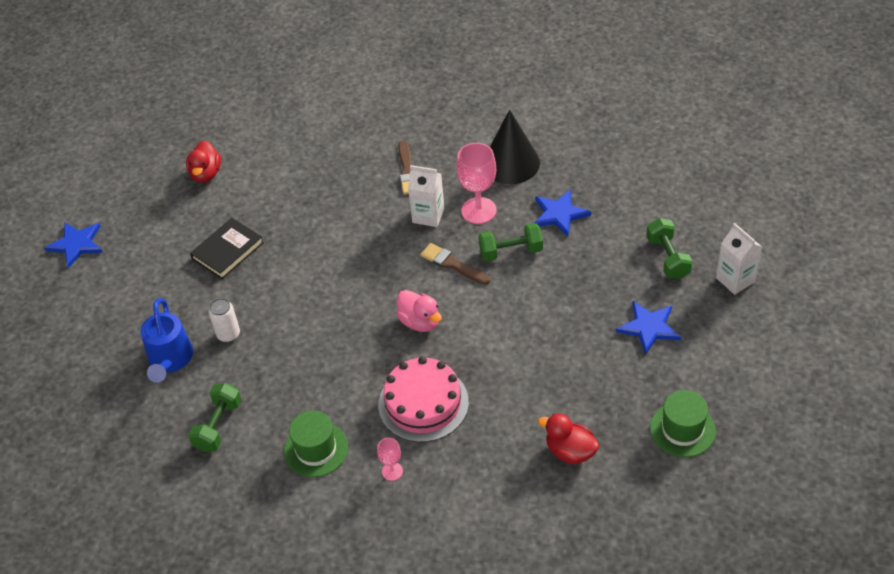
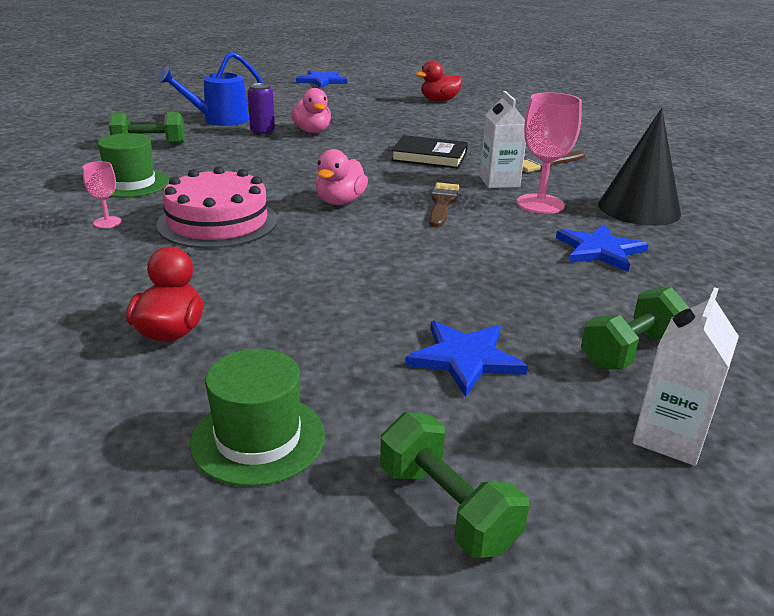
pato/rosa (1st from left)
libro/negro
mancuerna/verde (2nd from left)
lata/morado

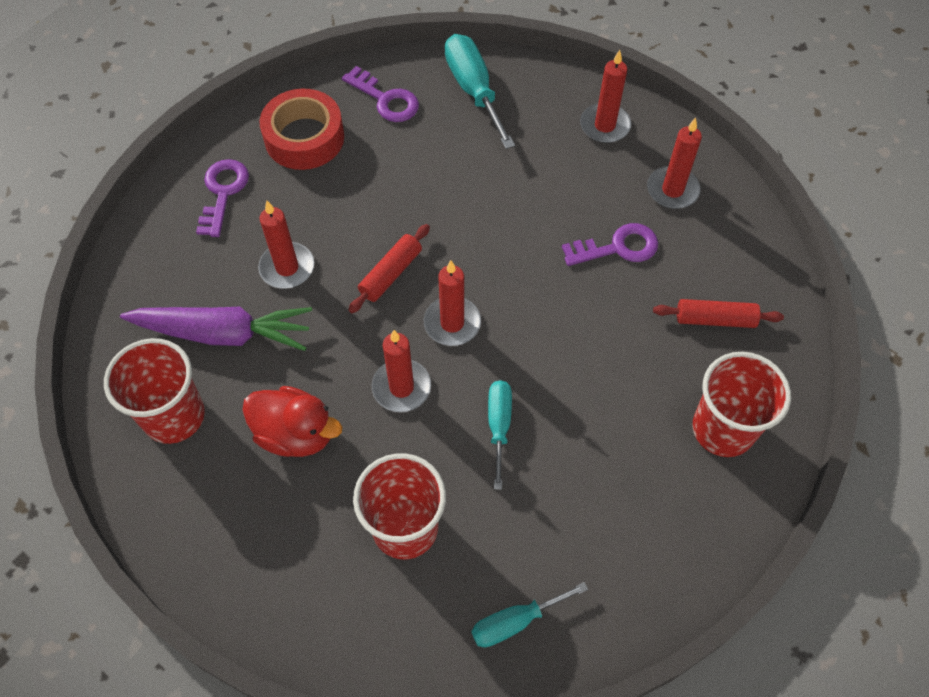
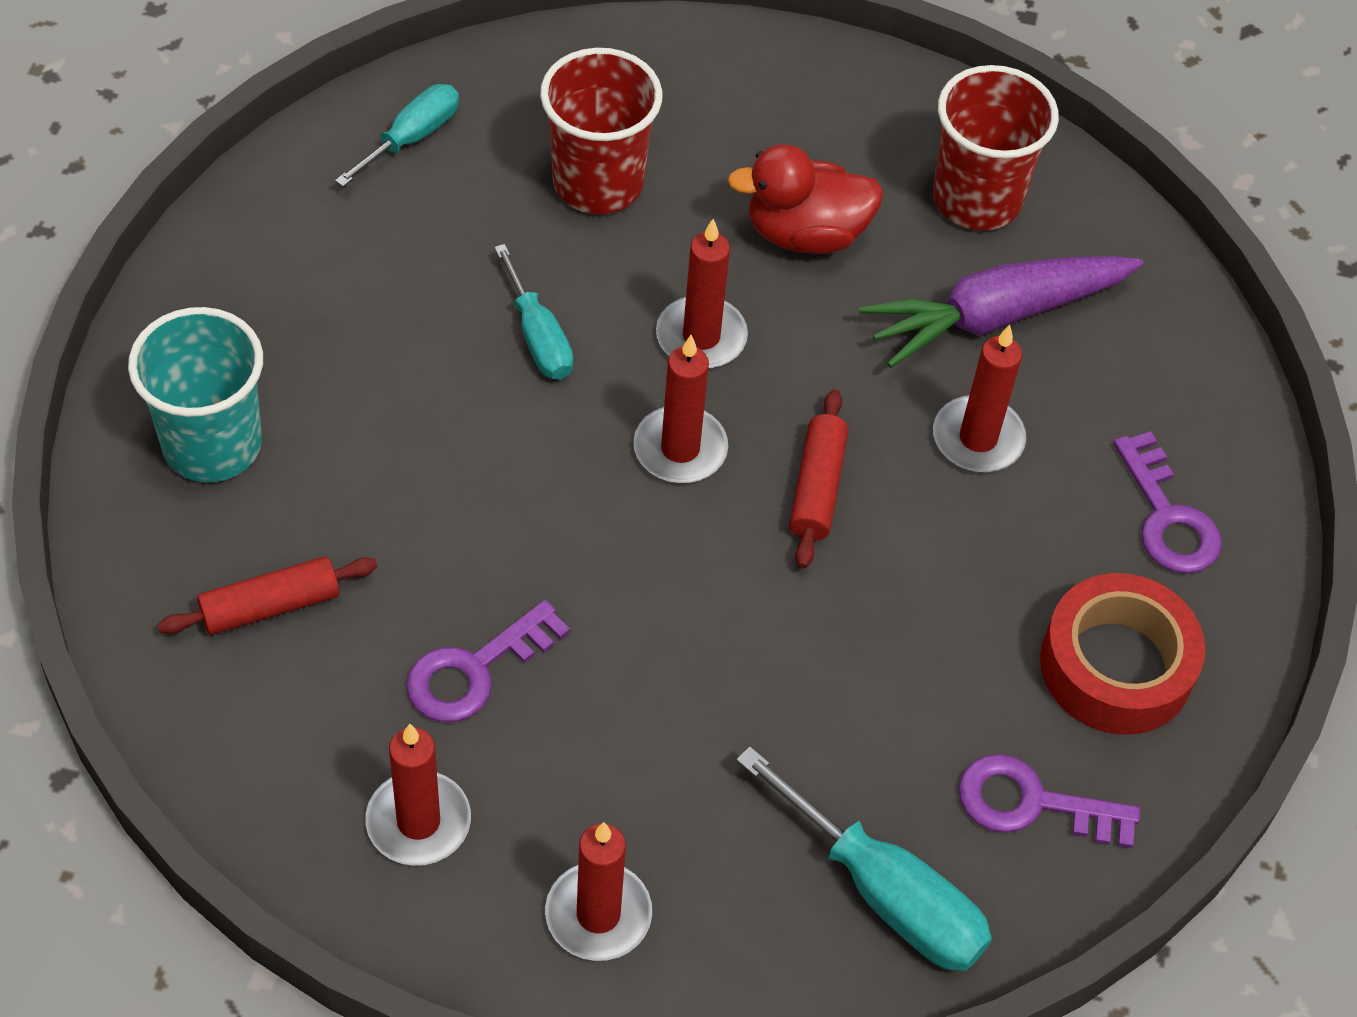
vaso/turquesa

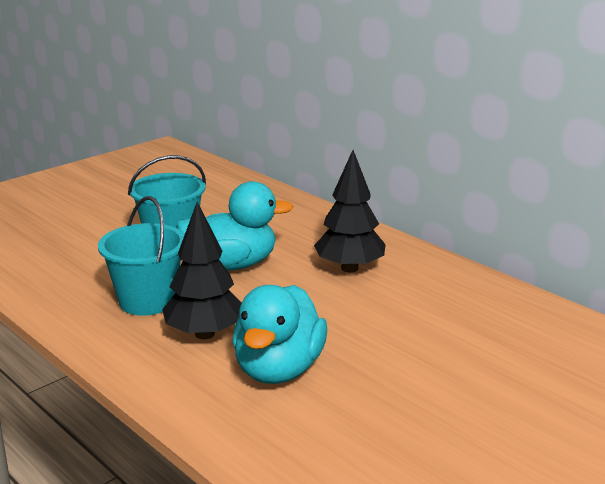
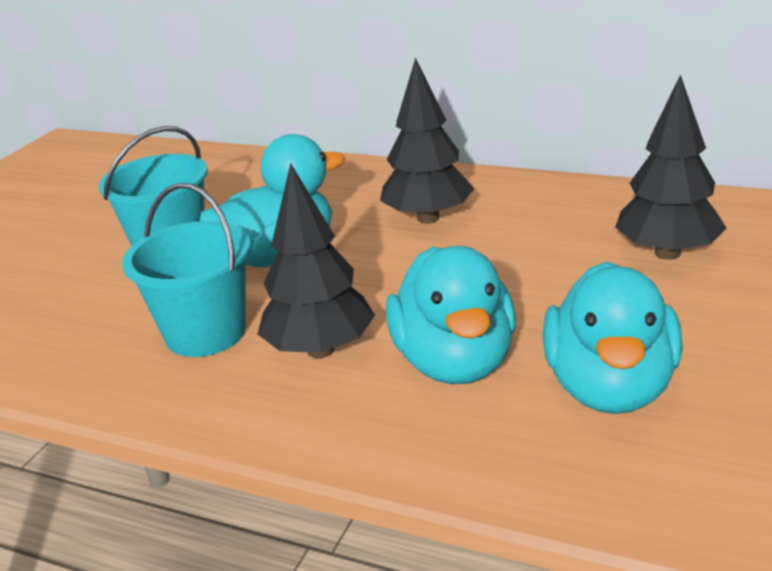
pato/turquesa (3rd from left)
árbol/negro (3rd from left)

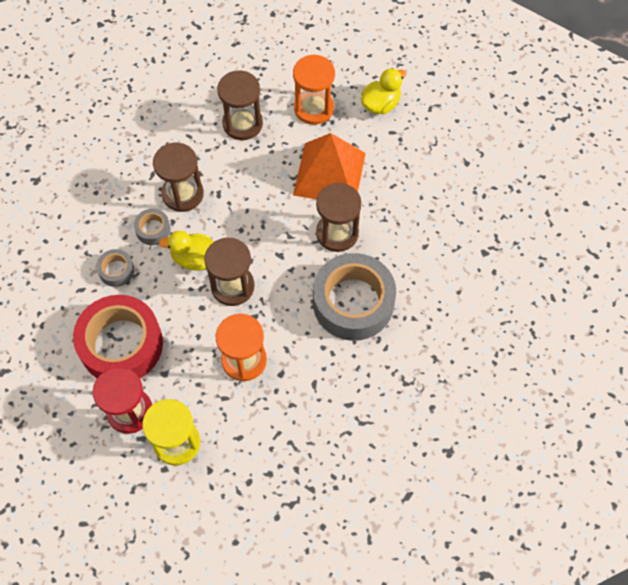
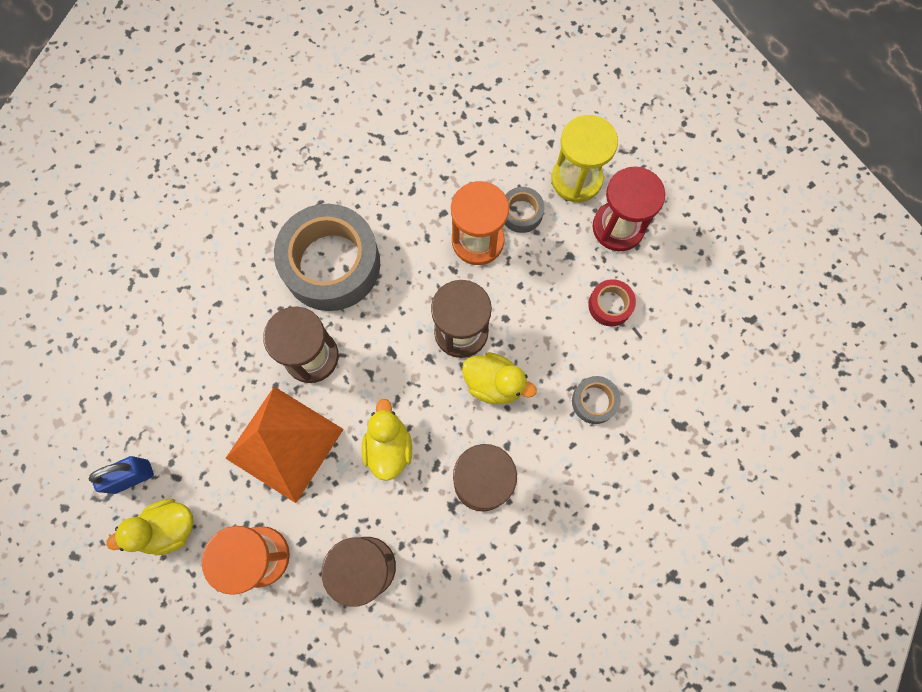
candado/azul
pato/amarillo (2nd from left)
cinta adhesiva/gris (2nd from left)
cinta adhesiva/rojo

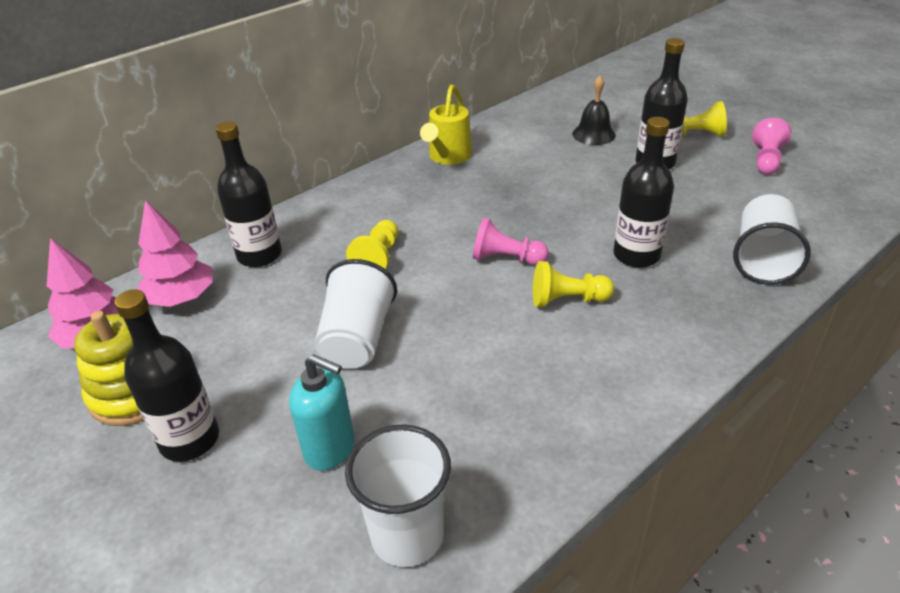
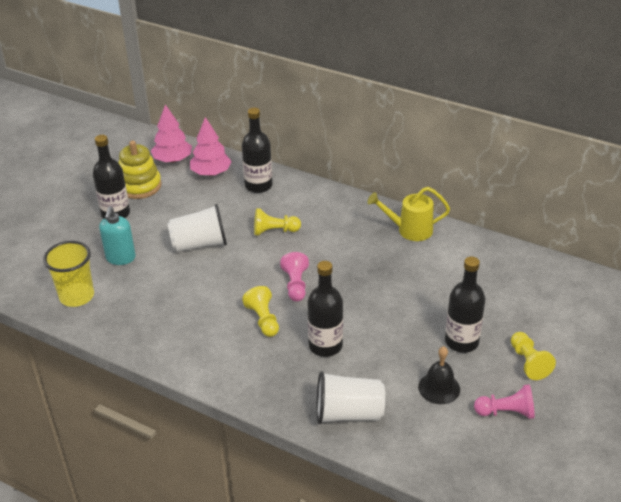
campana/negro
vaso/amarillo

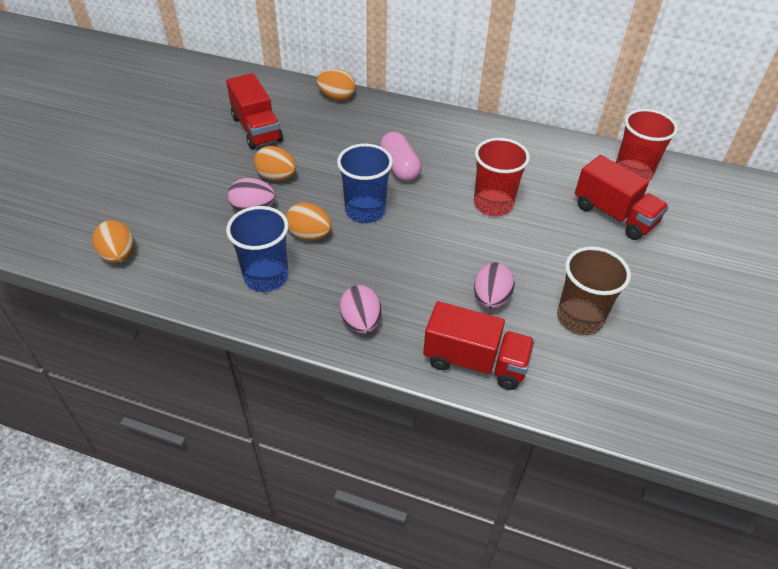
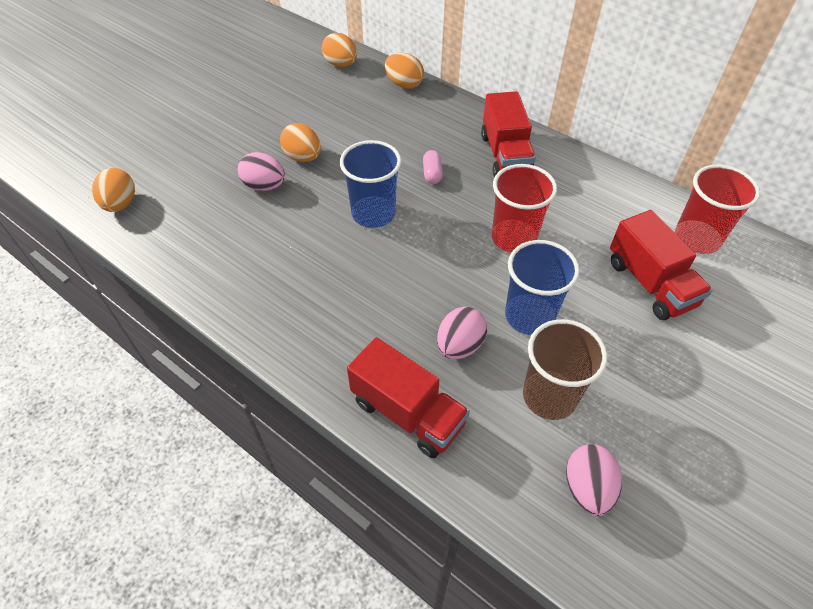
camión/rojo (2nd from left)
vaso/azul (2nd from left)
huevo/naranja (3rd from left)
huevo/rosa (3rd from left)
cápsula/rosa

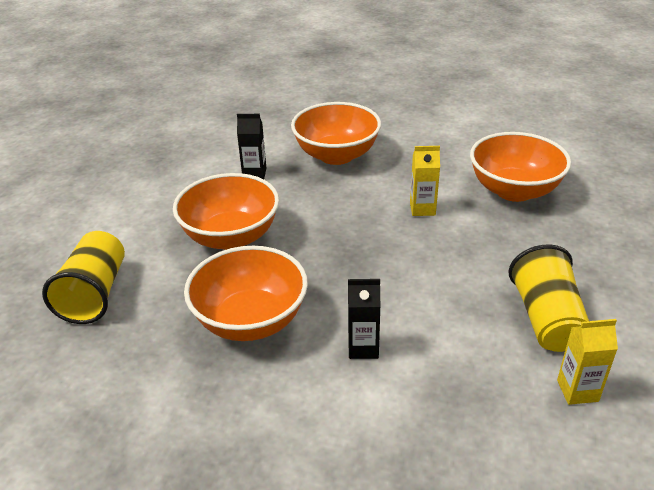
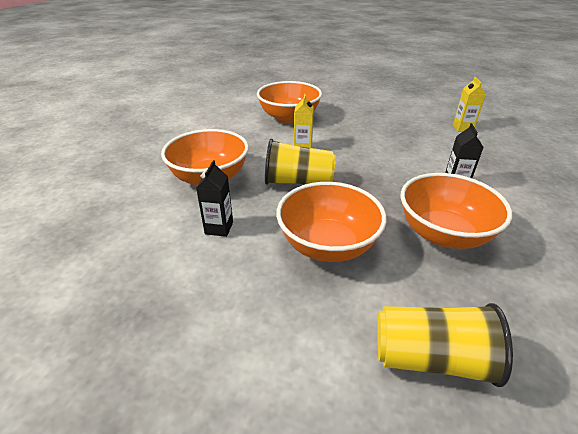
vaso/amarillo (1st from left)

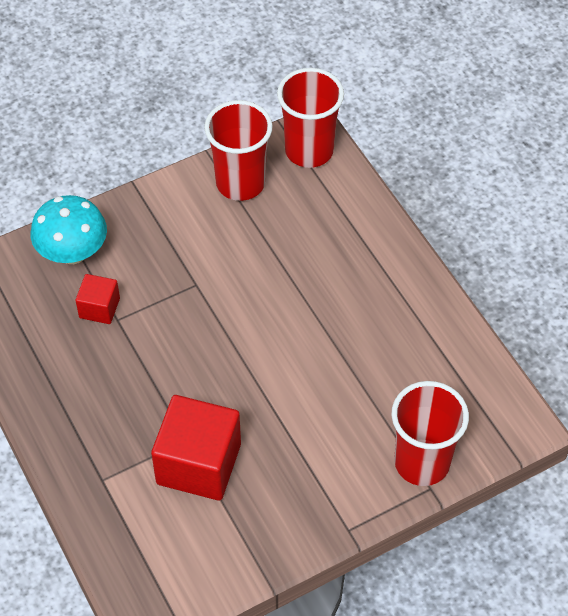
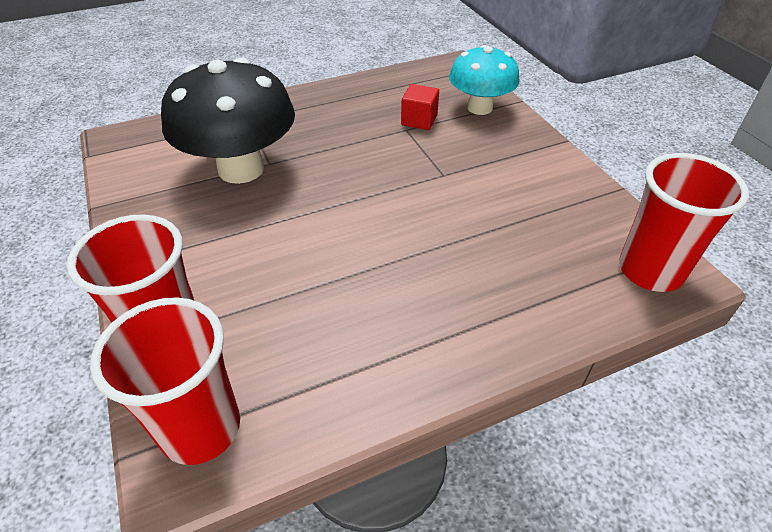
vaso/rojo (2nd from left)
seta/negro

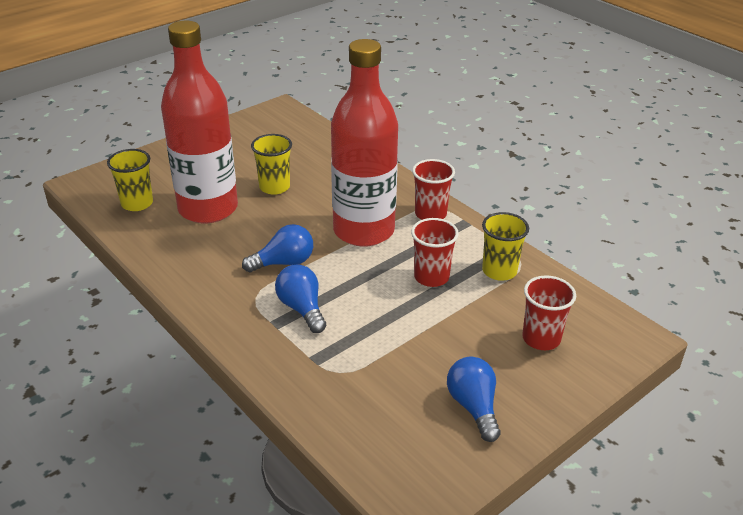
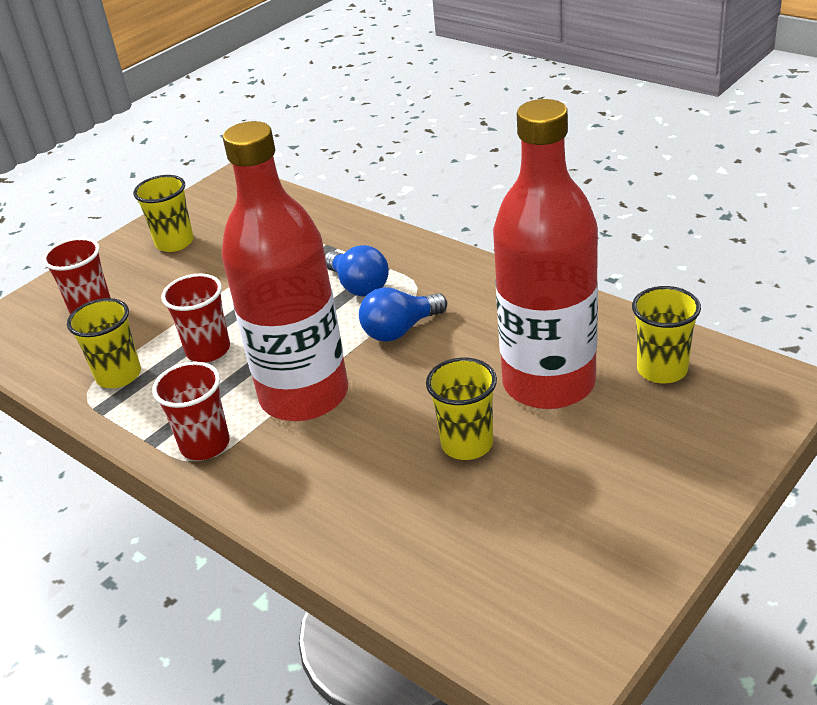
vaso/amarillo (2nd from left)

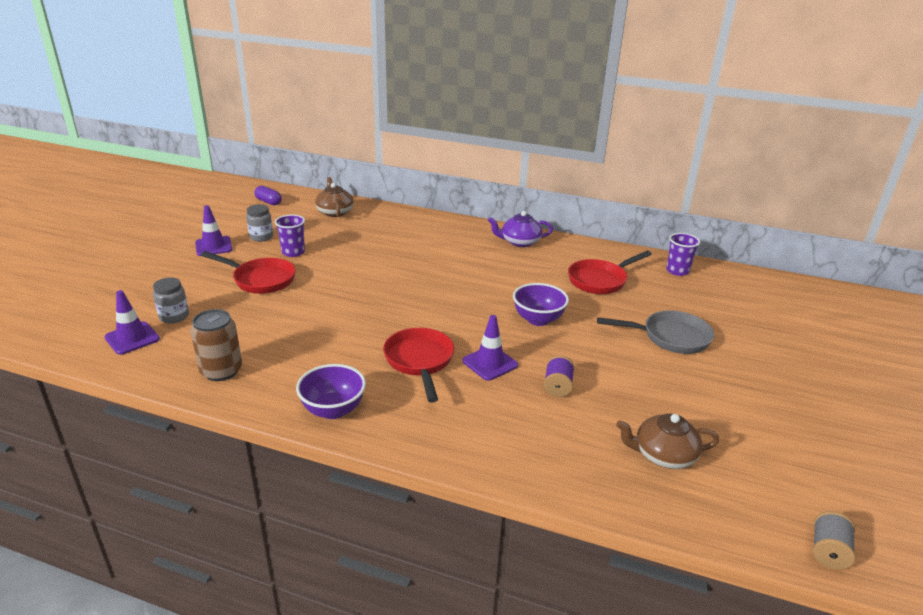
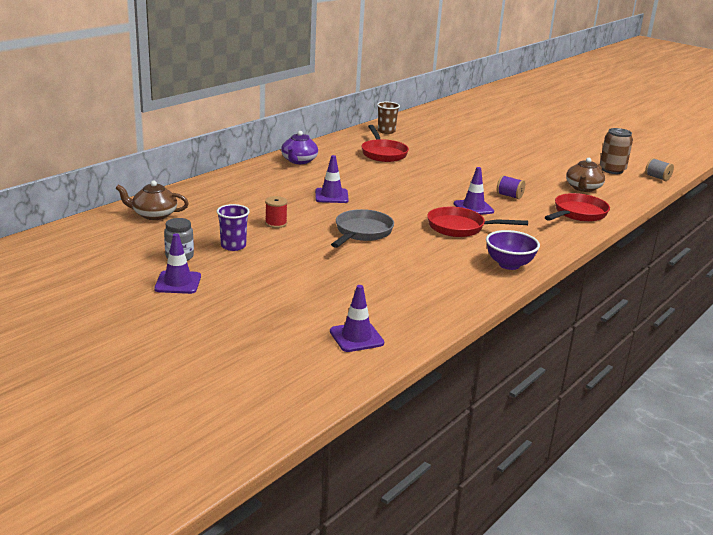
tarro/gris (1st from left in the first image)
cápsula/morado
cuenco/morado (2nd from left in the first image)
carrete/rojo
cono de tráfico/morado (2nd from left)
lata/marrón
sartén/rojo (3rd from left)
sartén/gris
vaso/marrón

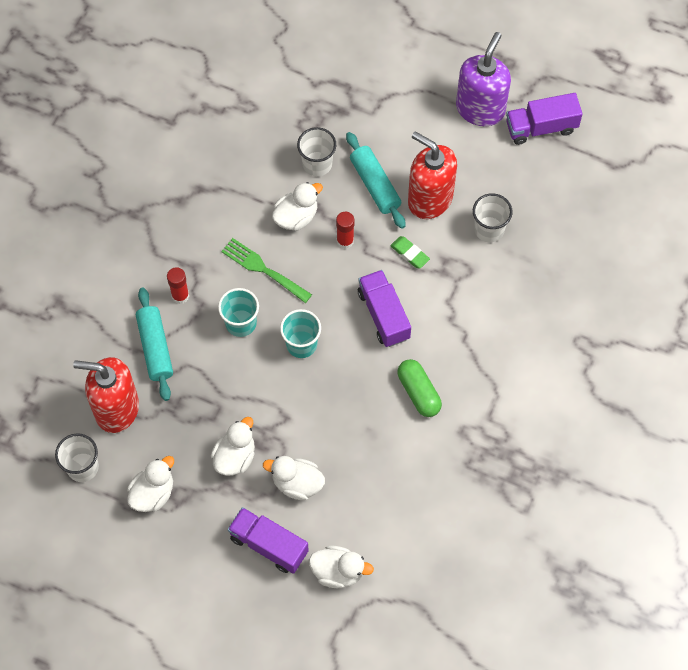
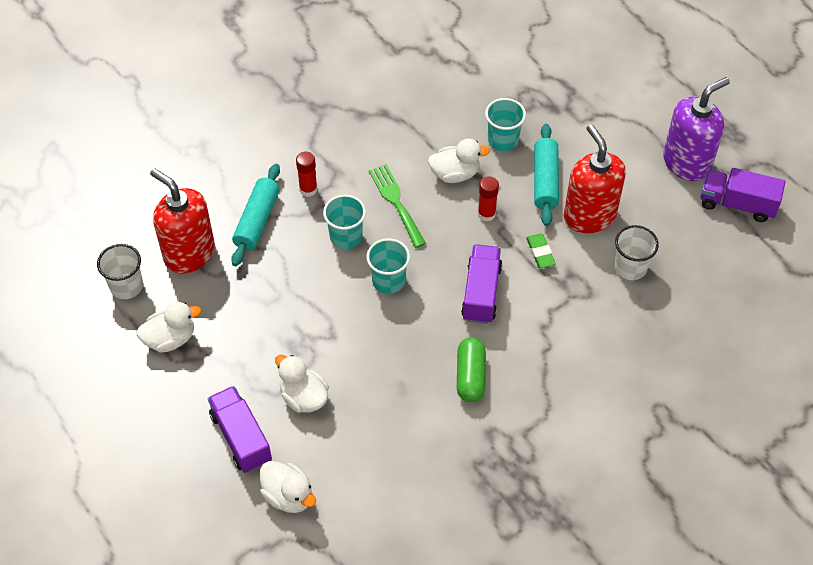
pato/blanco (2nd from left in the first image)
vaso/turquesa (3rd from left)

